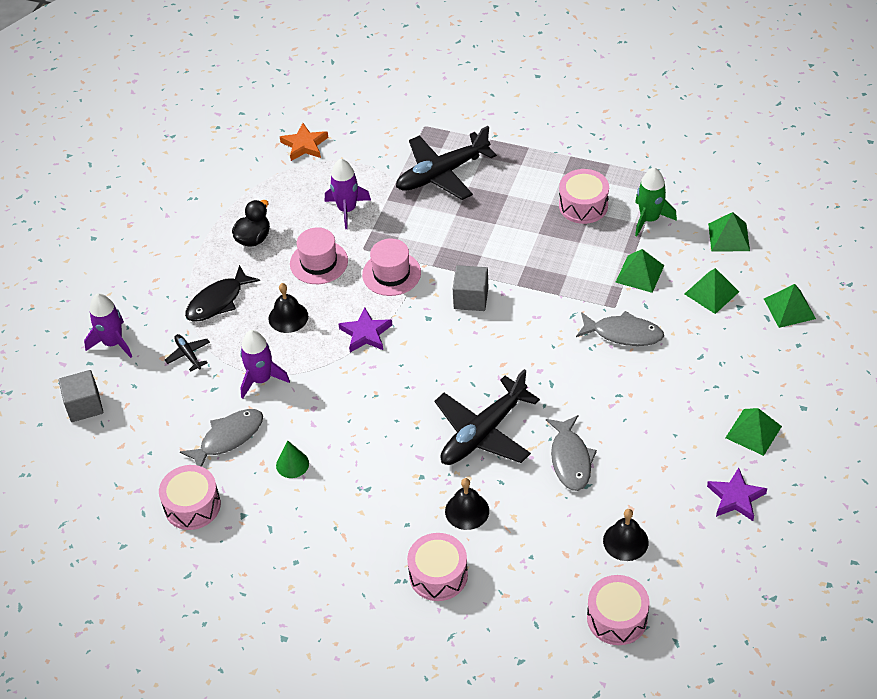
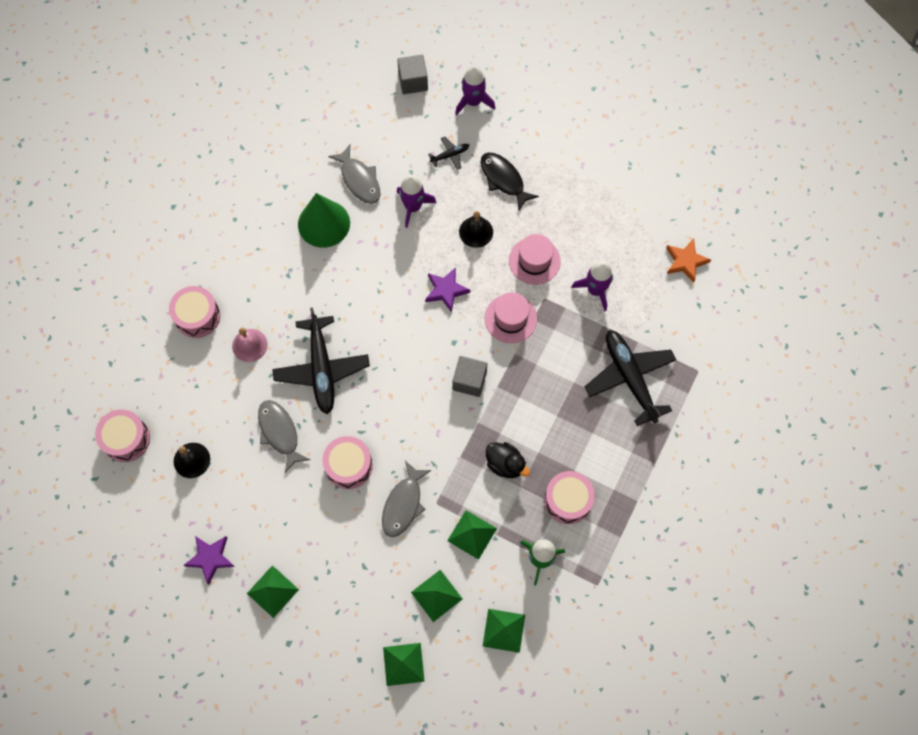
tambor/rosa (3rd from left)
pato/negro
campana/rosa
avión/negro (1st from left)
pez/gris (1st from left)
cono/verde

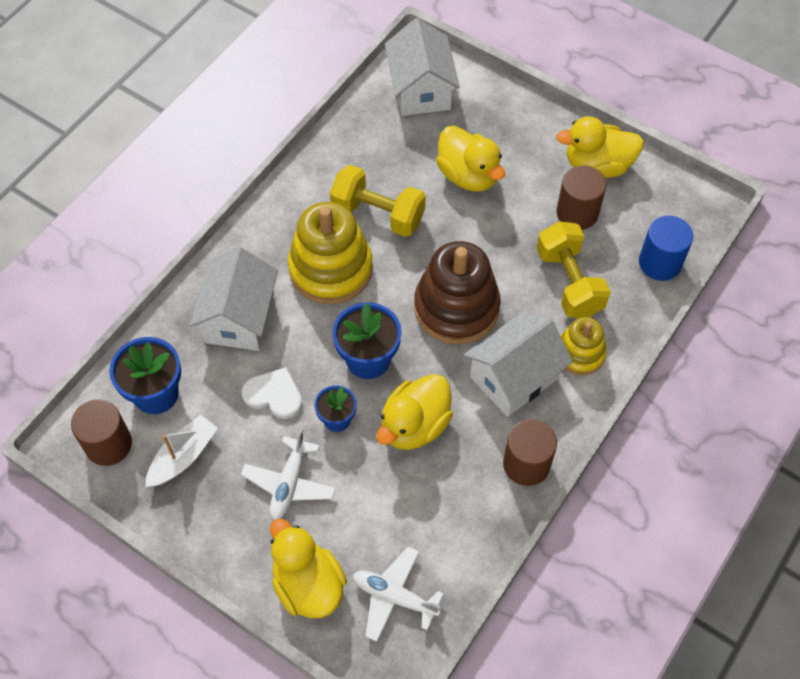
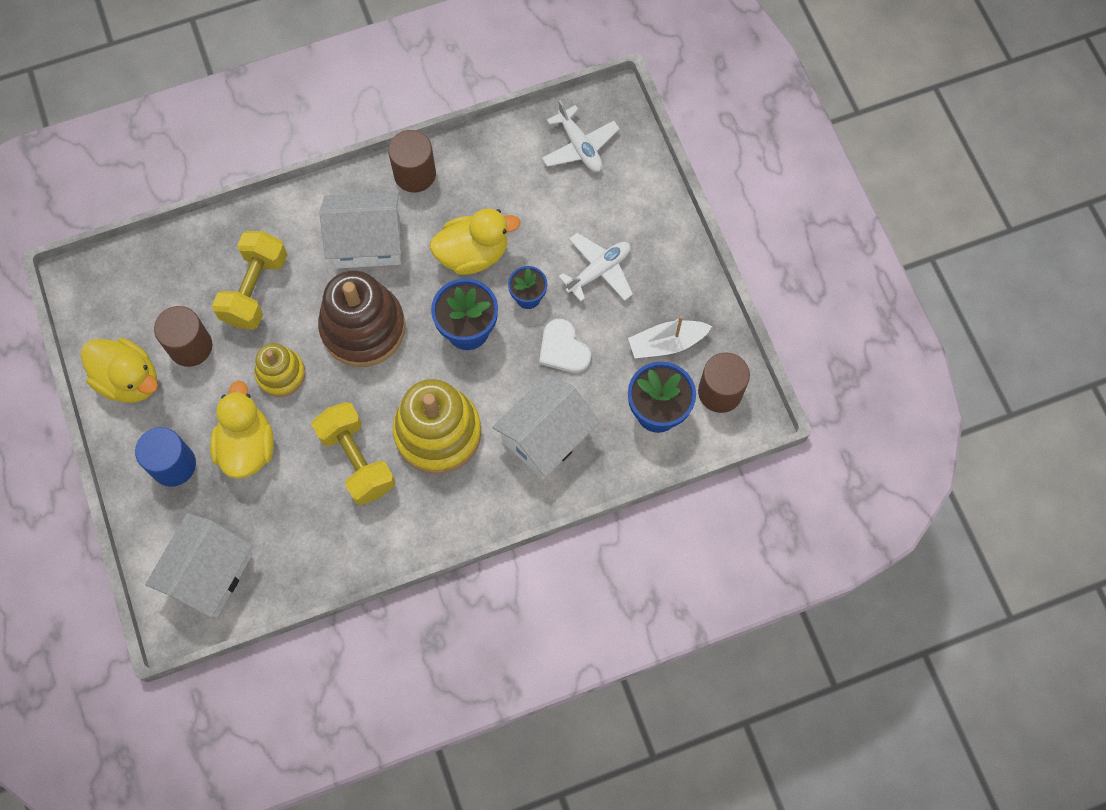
pato/amarillo (1st from left in the first image)
juguete apilable/amarillo (1st from left)
cilindro/azul

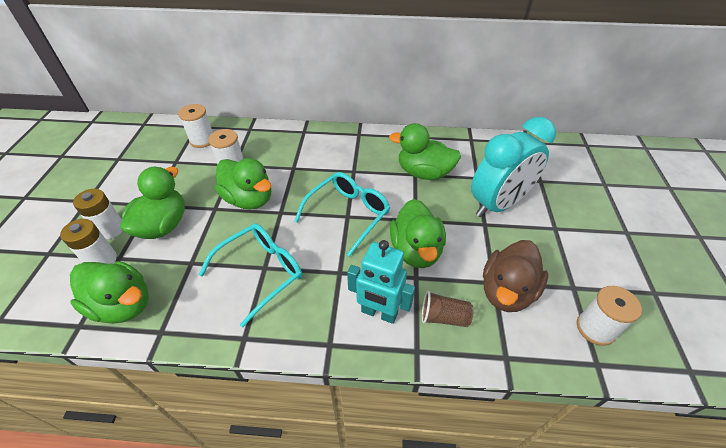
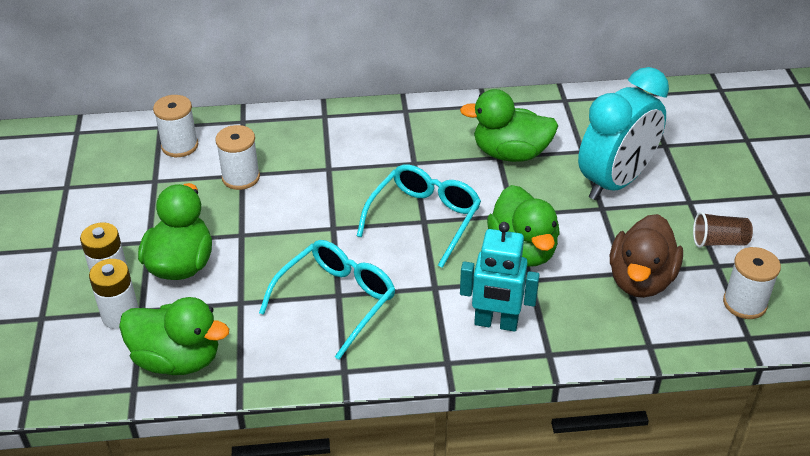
pato/verde (3rd from left in the first image)
vaso/marrón

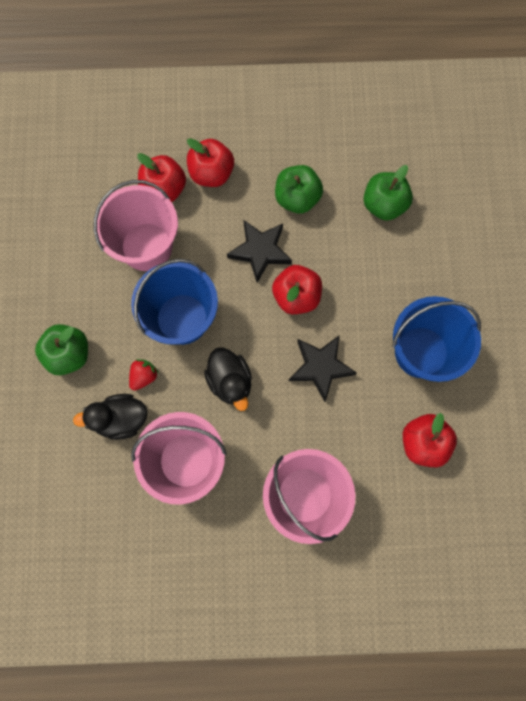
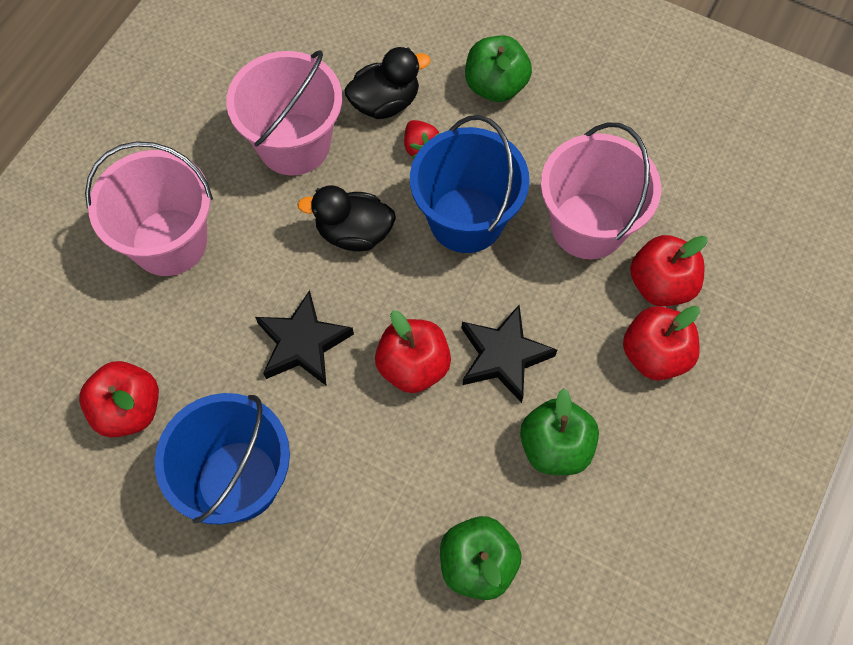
pato/negro (2nd from left)

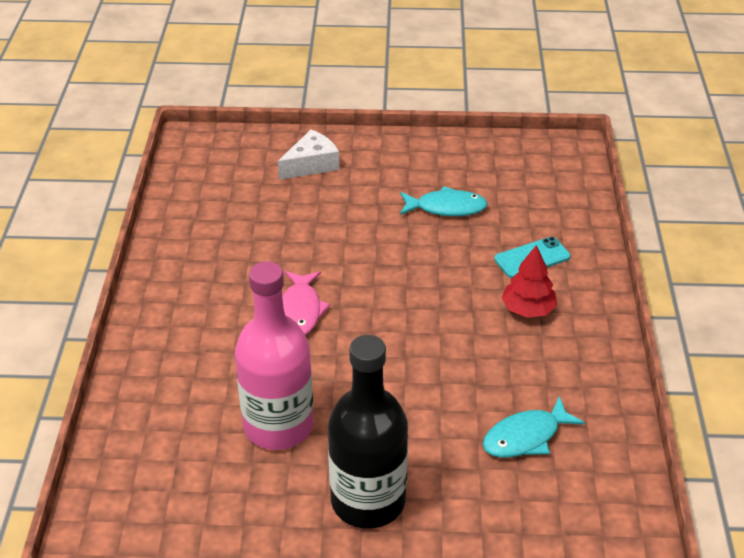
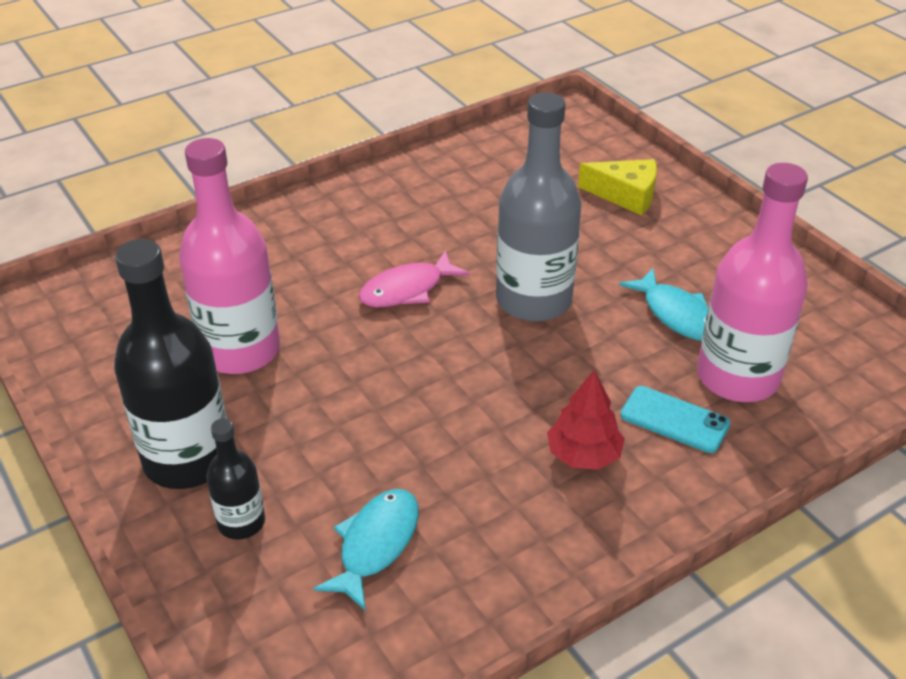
botella/negro (2nd from left)
botella/gris
botella/rosa (2nd from left)
queso/amarillo
pez/turquesa (1st from left)

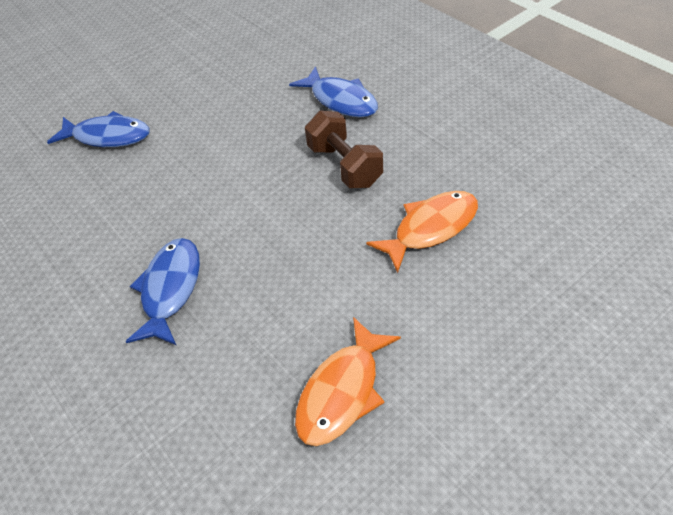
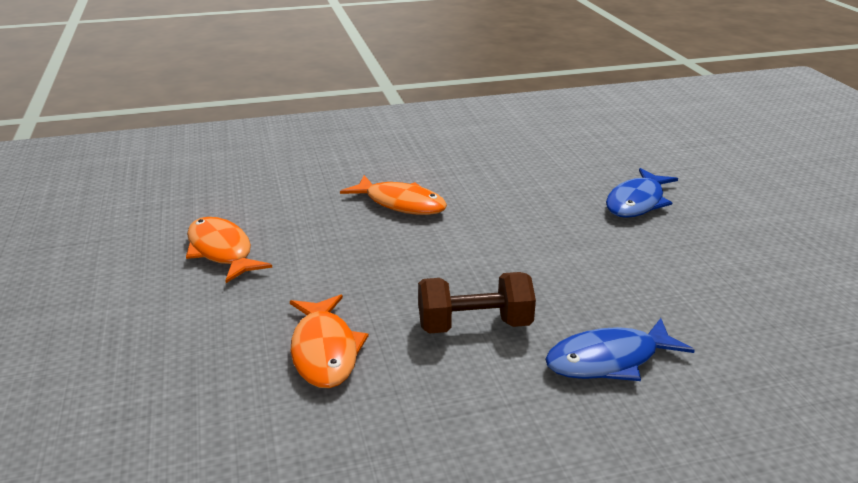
pez/naranja (3rd from left)

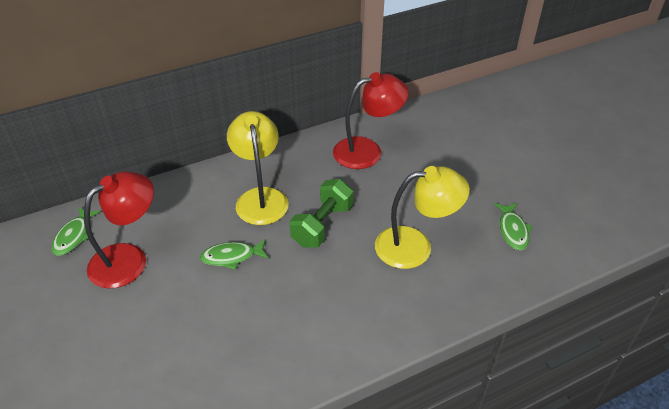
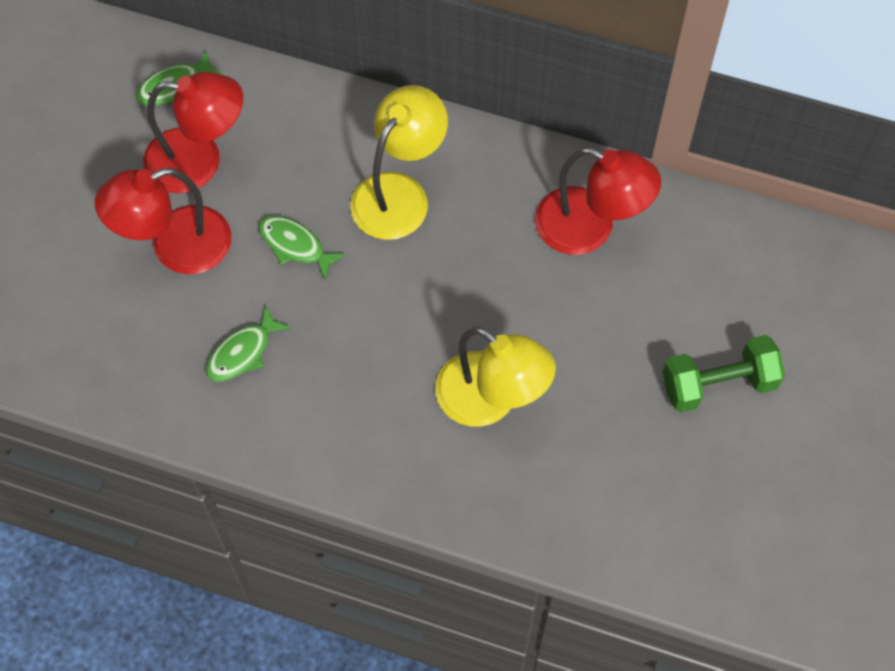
lámpara/rojo (1st from left)
mancuerna/verde
pez/verde (2nd from left)

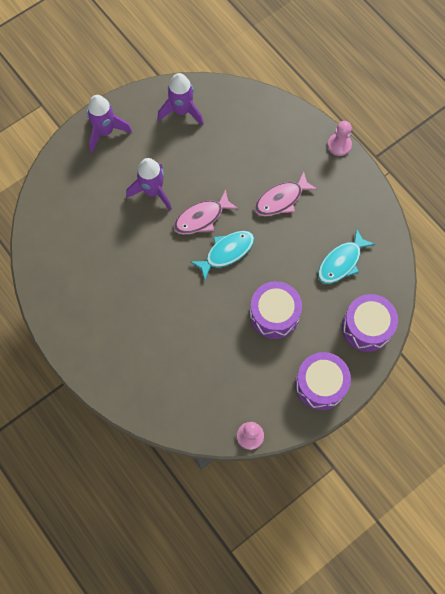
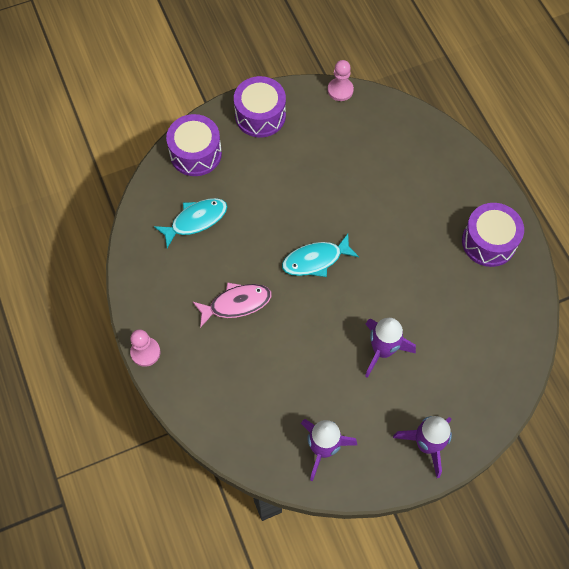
pez/rosa (1st from left in the first image)
tambor/morado (3rd from left)

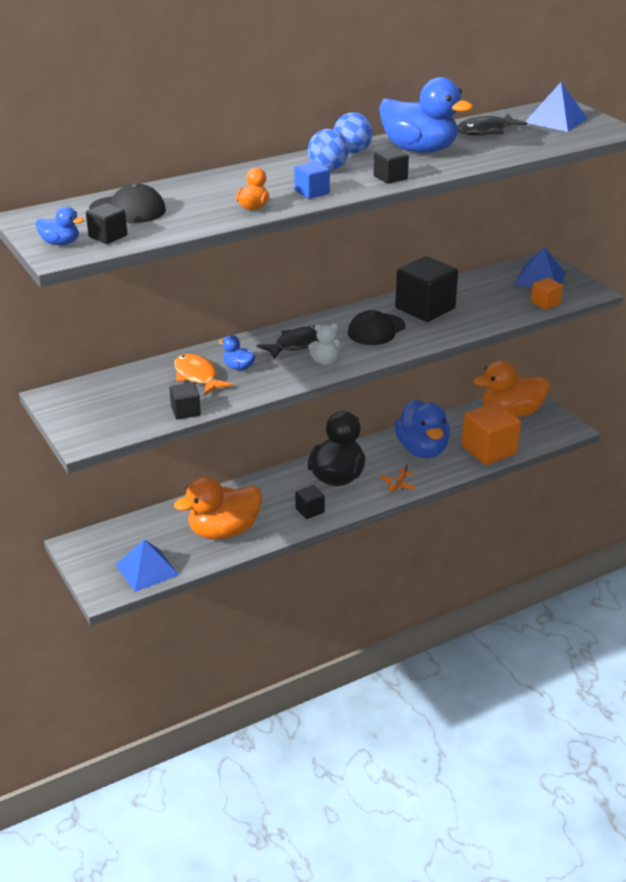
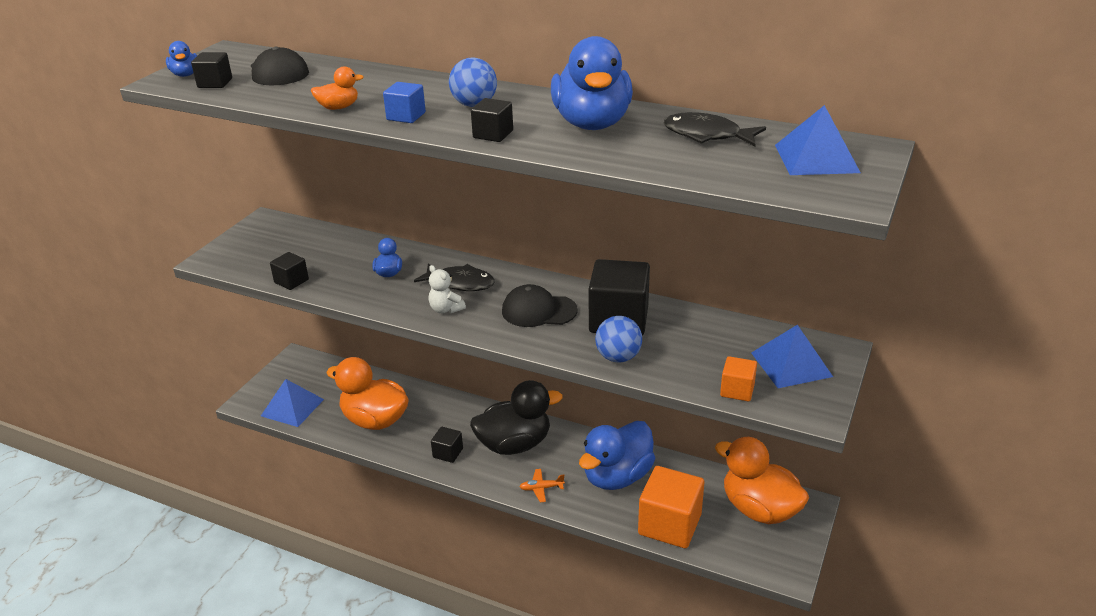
pez/naranja
pelota/azul (2nd from left)

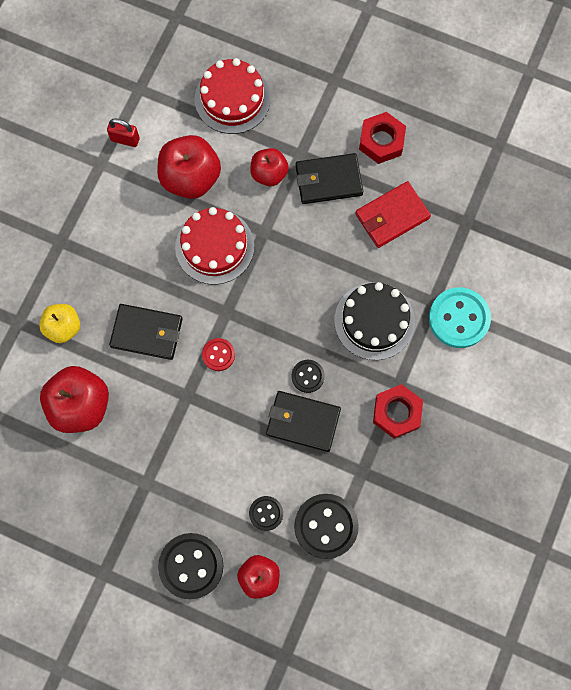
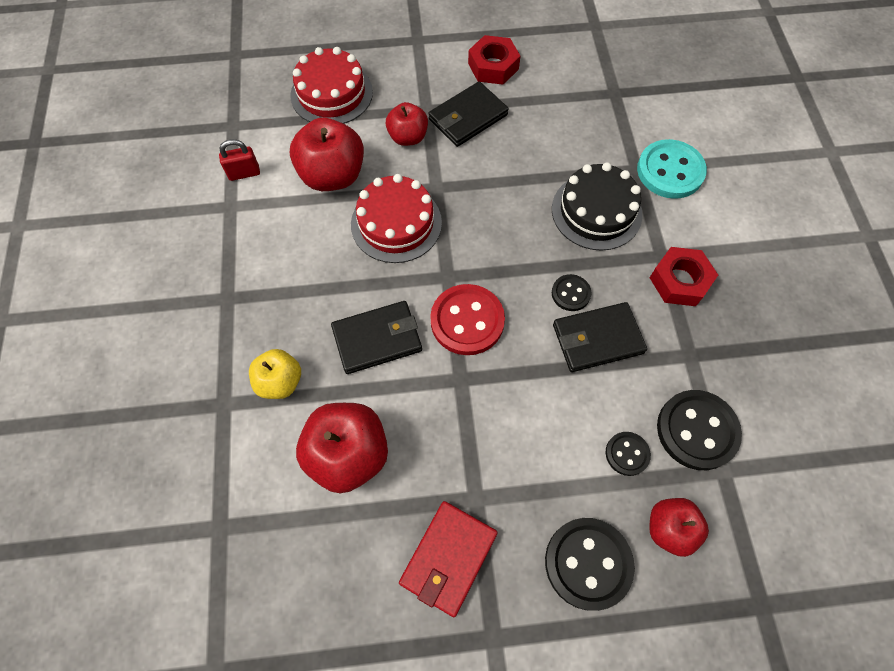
cartera/rojo
botón/rojo

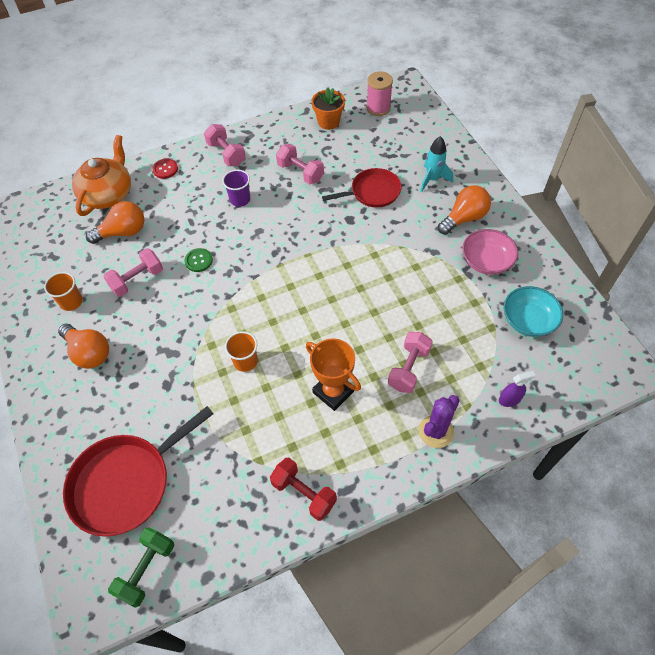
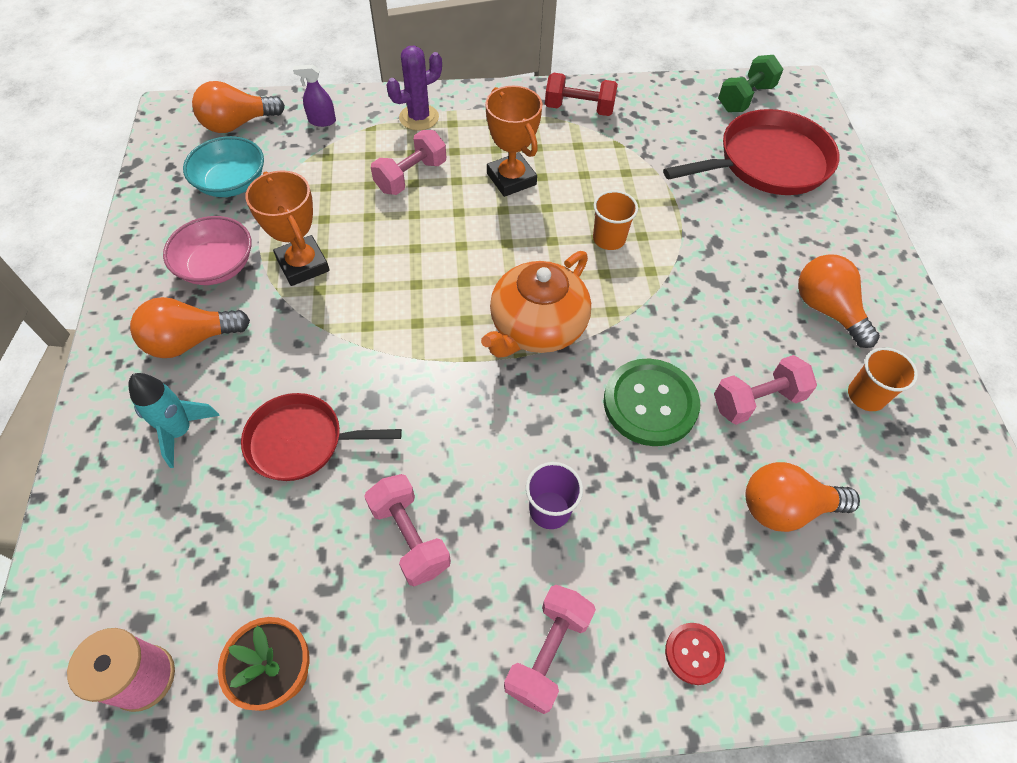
bombilla/naranja (2nd from left)
trofeo/naranja (1st from left)
tetera/naranja
mancuerna/rosa (3rd from left)
mancuerna/rojo
botón/verde

